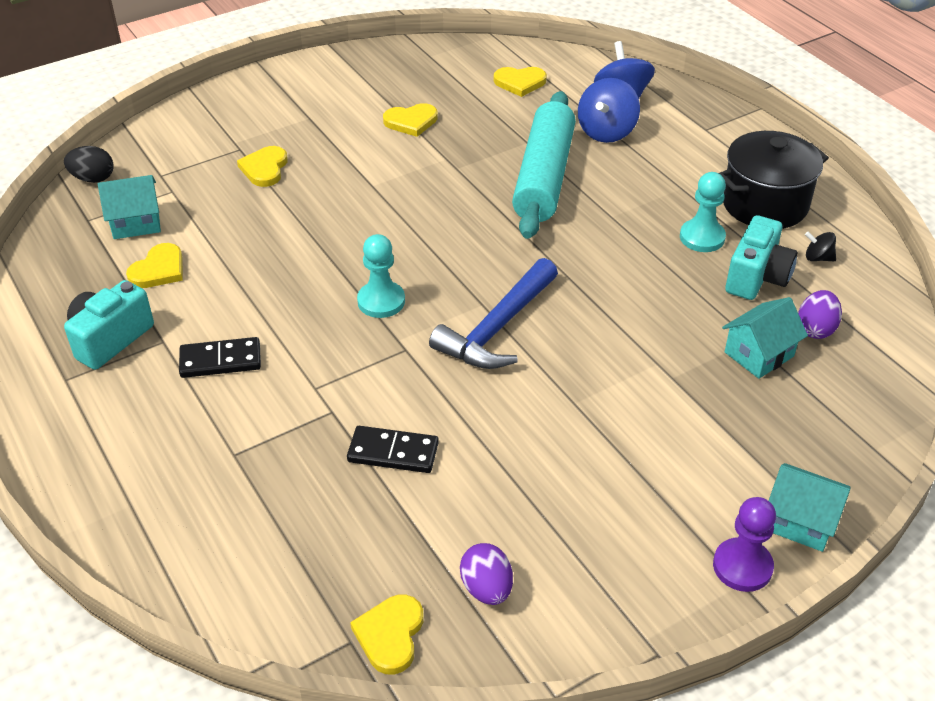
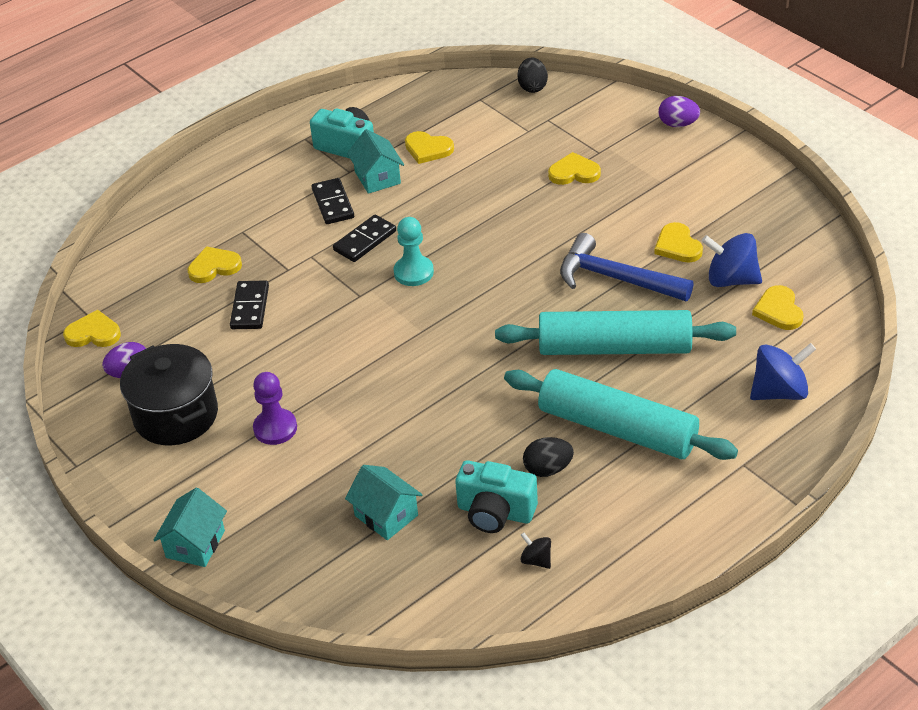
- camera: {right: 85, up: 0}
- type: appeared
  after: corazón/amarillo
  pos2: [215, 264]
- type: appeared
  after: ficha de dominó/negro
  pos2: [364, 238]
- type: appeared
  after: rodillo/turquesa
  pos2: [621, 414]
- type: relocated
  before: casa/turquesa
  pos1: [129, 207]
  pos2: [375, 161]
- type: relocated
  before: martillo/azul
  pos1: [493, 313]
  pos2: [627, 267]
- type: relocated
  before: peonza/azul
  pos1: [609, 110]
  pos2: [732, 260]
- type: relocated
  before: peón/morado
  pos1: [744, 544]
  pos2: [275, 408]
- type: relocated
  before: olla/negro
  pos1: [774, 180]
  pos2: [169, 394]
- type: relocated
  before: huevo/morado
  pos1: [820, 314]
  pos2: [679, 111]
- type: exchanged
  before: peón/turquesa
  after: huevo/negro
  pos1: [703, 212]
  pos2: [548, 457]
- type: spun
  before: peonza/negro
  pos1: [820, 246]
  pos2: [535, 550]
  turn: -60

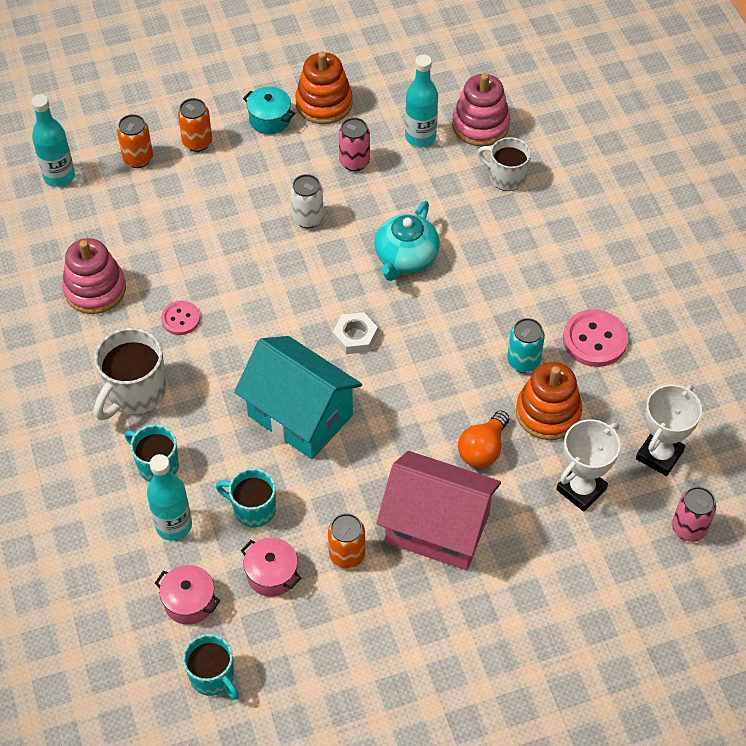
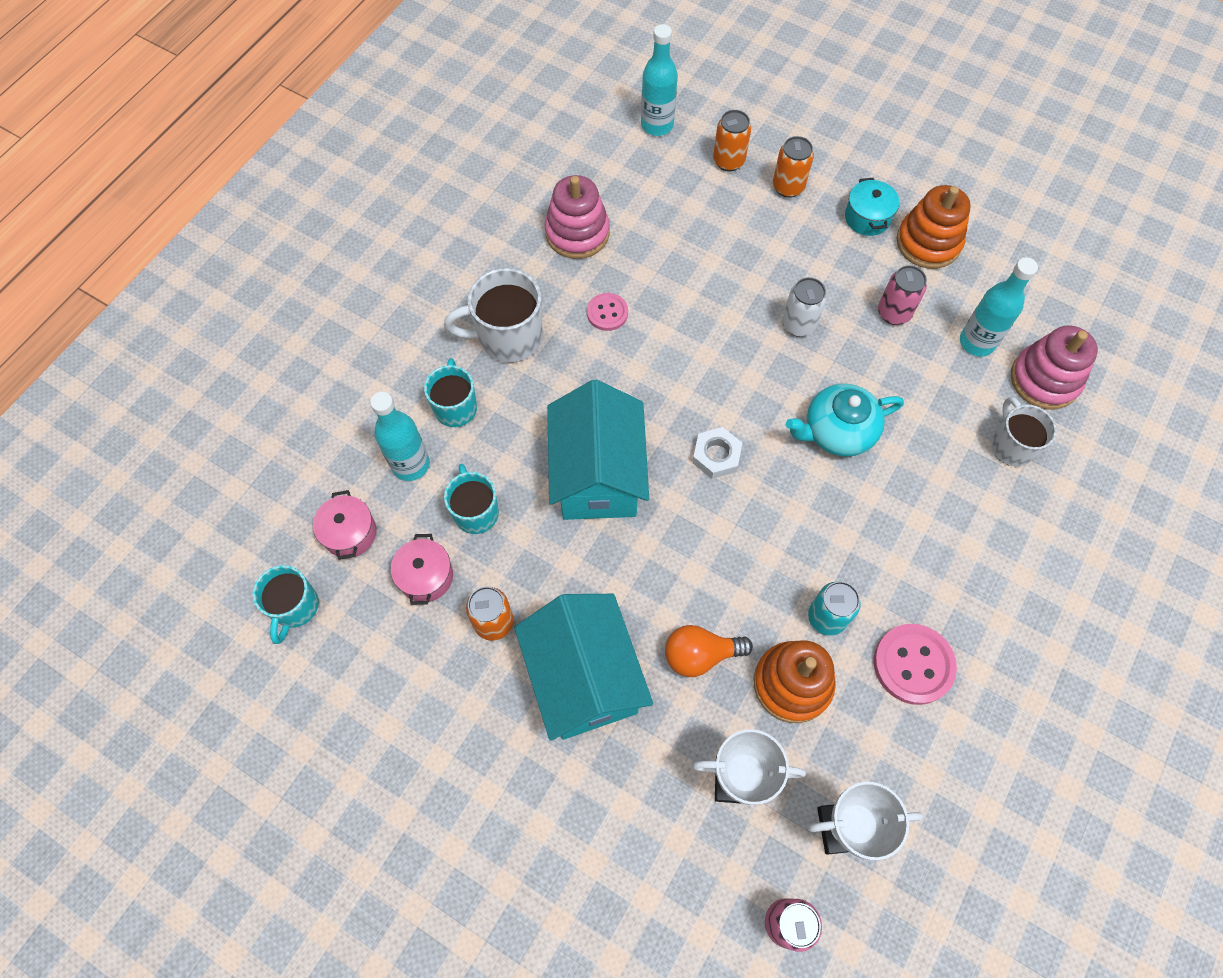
- camera: {right: 50, up: 10}
- type: colour
  before: casa/rosa
  after: casa/turquesa
  pos1: [439, 510]
  pos2: [583, 667]

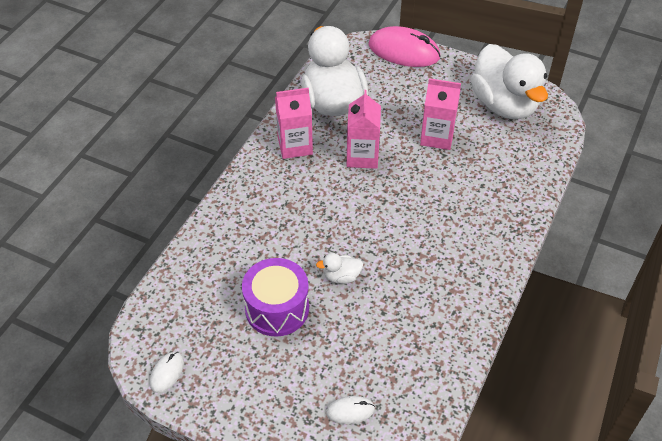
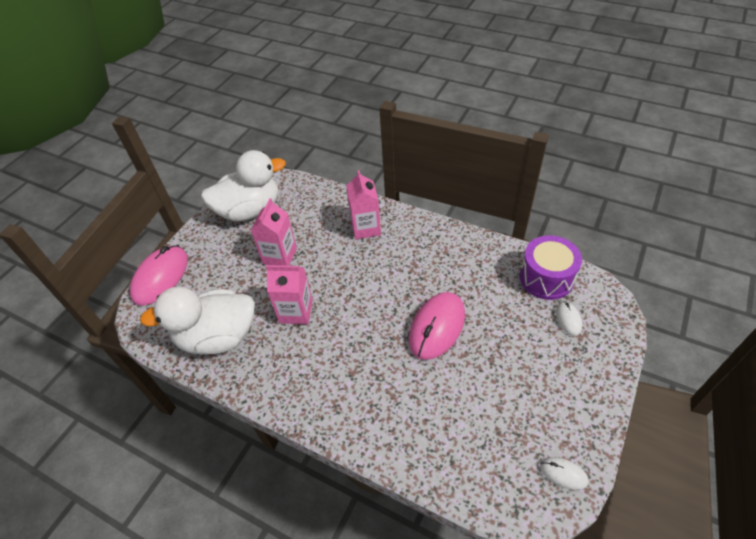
- camera: {right: -85, up: 0}
- type: relocated
  before: tambor/morado
  pos1: [275, 297]
  pos2: [551, 267]
- type: relocated
  before: cartón de leche/rosa
  pos1: [294, 123]
  pos2: [363, 205]
- type: exchanged
  before: pato/blanco
  after: ratón/rosa
  pos1: [339, 268]
  pos2: [437, 326]

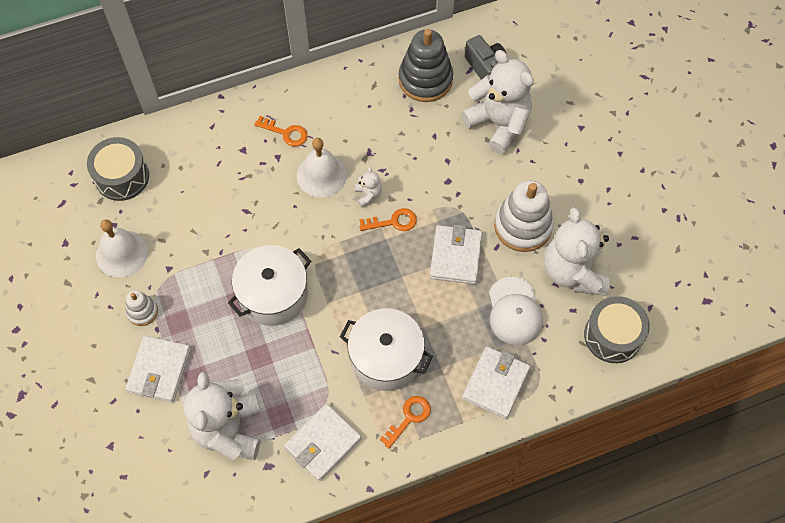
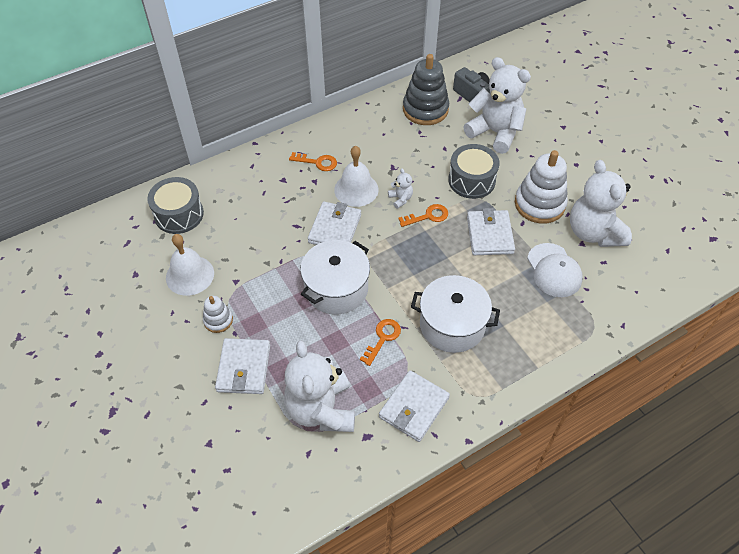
- camera: {right: -10, up: -10}
- type: relocated
  before: llave/naranja
  pos1: [405, 422]
  pos2: [380, 342]
- type: relocated
  before: cartera/blanco
  pos1: [496, 382]
  pos2: [334, 223]
- type: relocated
  before: tambor/gris
  pos1: [617, 329]
  pos2: [473, 171]

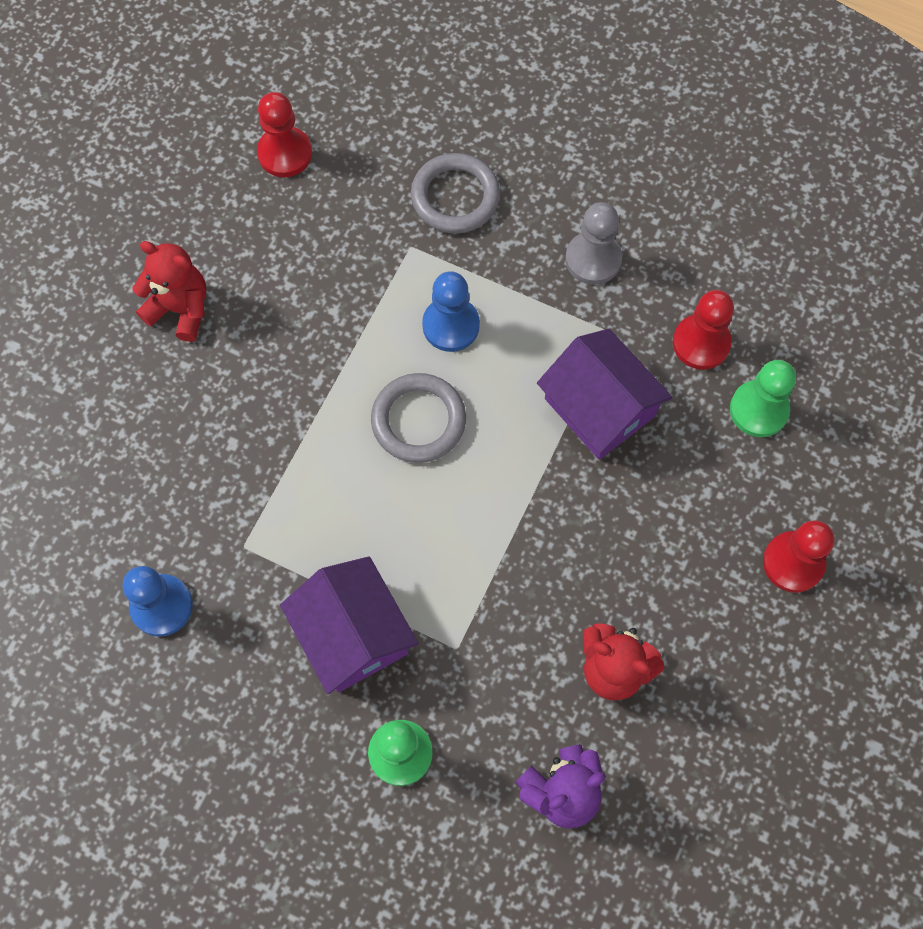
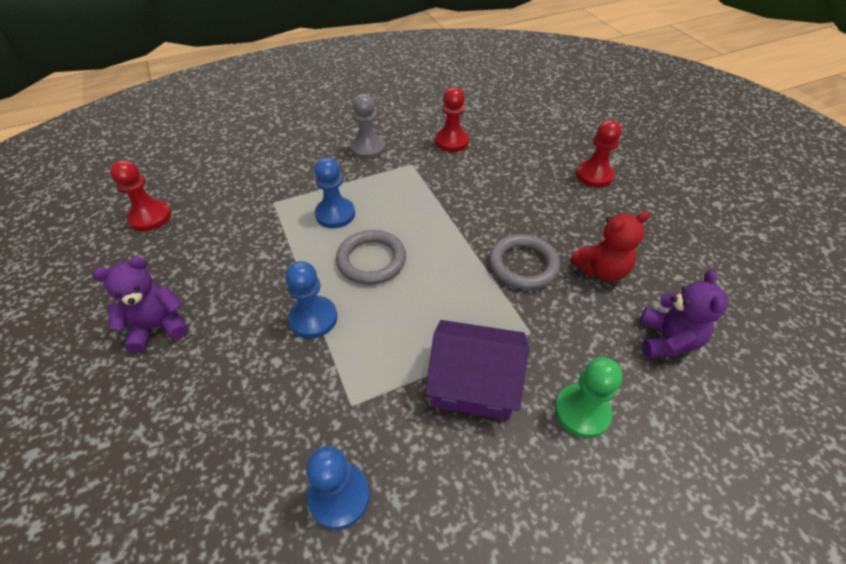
- camera: {right: -50, up: -20}
- type: missing
  before: casa/morado
  pos1: [605, 394]
- type: missing
  before: peón/verde
  pos1: [763, 398]
- type: appeared
  after: peón/azul
  pos2: [311, 300]
- type: relocated
  before: anillo/gris
  pos1: [455, 193]
  pos2: [524, 262]
- type: colour
  before: osito/rojo
  after: osito/morado
  pos1: [169, 291]
  pos2: [140, 304]

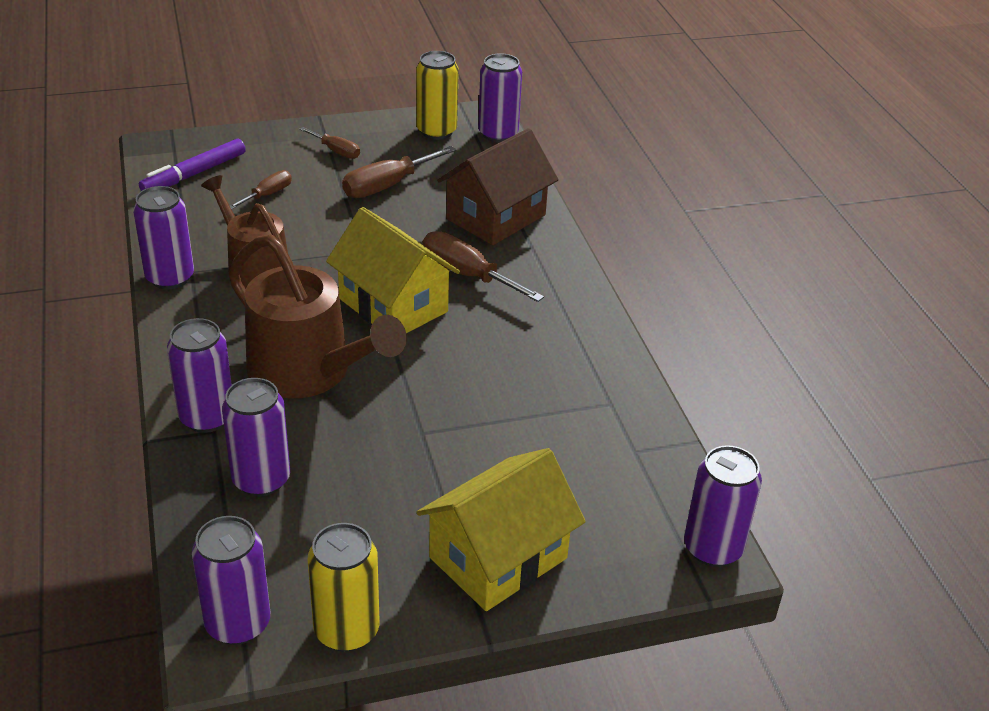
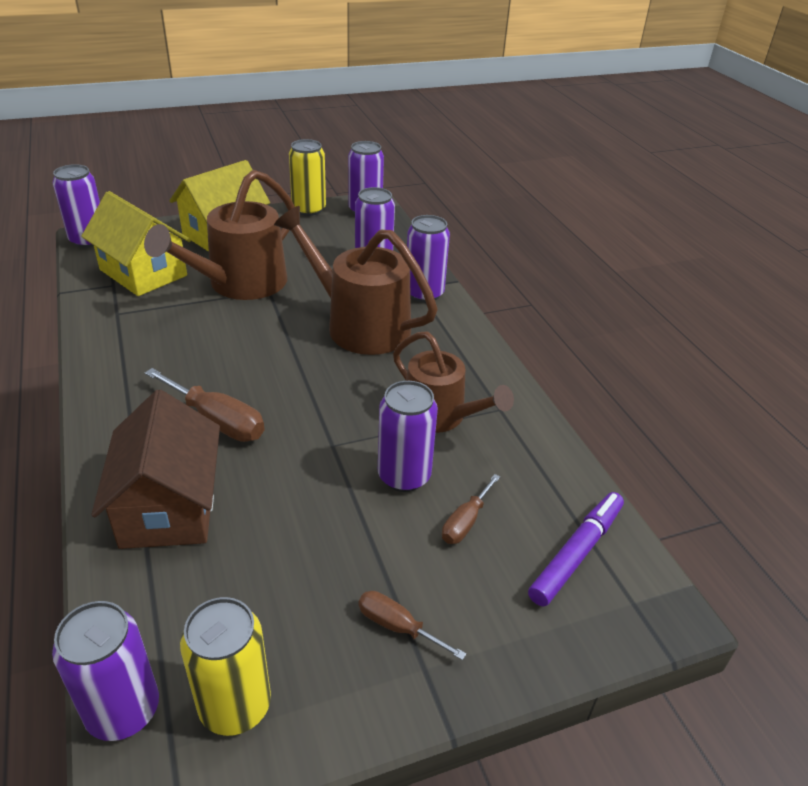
- camera: {right: 175, up: 0}
- type: missing
  before: destornillador/marrón
  pos1: [399, 172]
- type: appeared
  after: regadera/marrón
  pos2: [219, 235]
- type: relocated
  before: lata/morado
  pos1: [163, 237]
  pos2: [408, 436]
- type: relocated
  before: casa/amarillo
  pos1: [393, 270]
  pos2: [136, 243]
- type: spun
  before: casa/marrón
  pos1: [498, 186]
  pos2: [155, 469]
  turn: -45

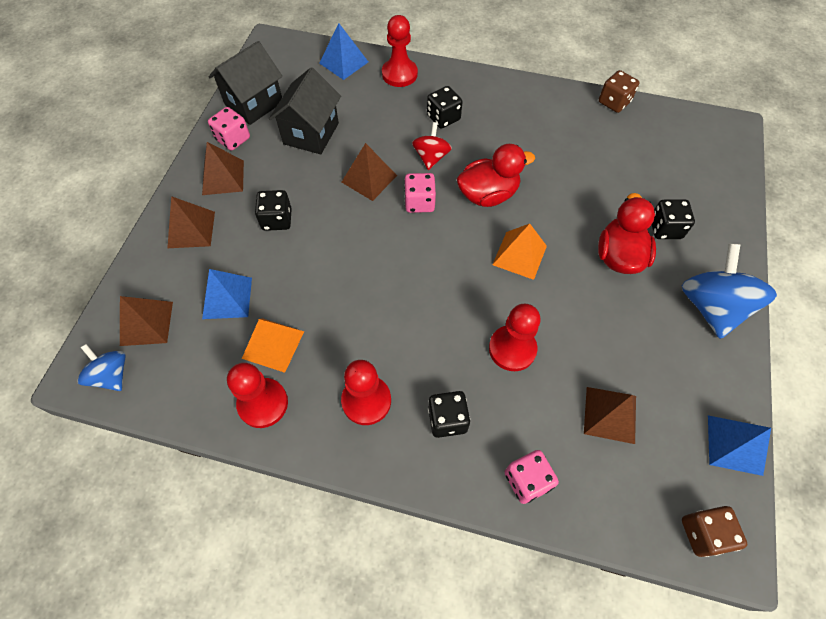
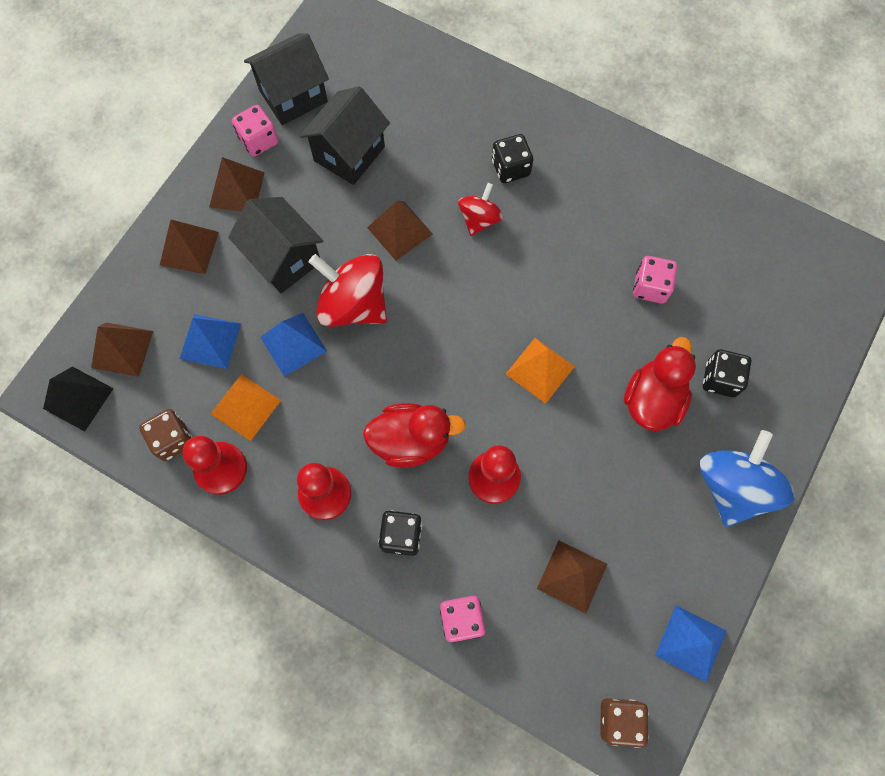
- camera: {right: 15, up: 10}
- type: missing
  before: peón/rojo
  pos1: [400, 51]
- type: appeared
  after: peonza/rojo
  pos2: [348, 290]
- type: relocated
  before: pirámide/azul
  pos1: [343, 51]
  pos2: [293, 344]
- type: relocated
  before: dado/rosa
  pos1: [420, 193]
  pos2: [655, 279]
- type: relocated
  before: pato/rojo
  pos1: [496, 175]
  pos2: [414, 435]
- type: relocated
  before: dado/marrón
  pos1: [619, 91]
  pos2: [165, 435]
- type: exchanged
  before: peonza/azul
  after: pirámide/negro
  pos1: [101, 367]
  pos2: [78, 398]
- type: exchanged
  before: dado/negro
  after: casa/negro
  pos1: [273, 210]
  pos2: [275, 245]

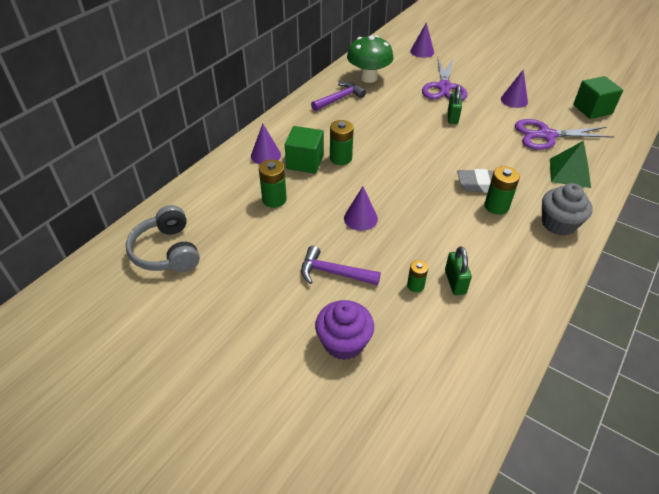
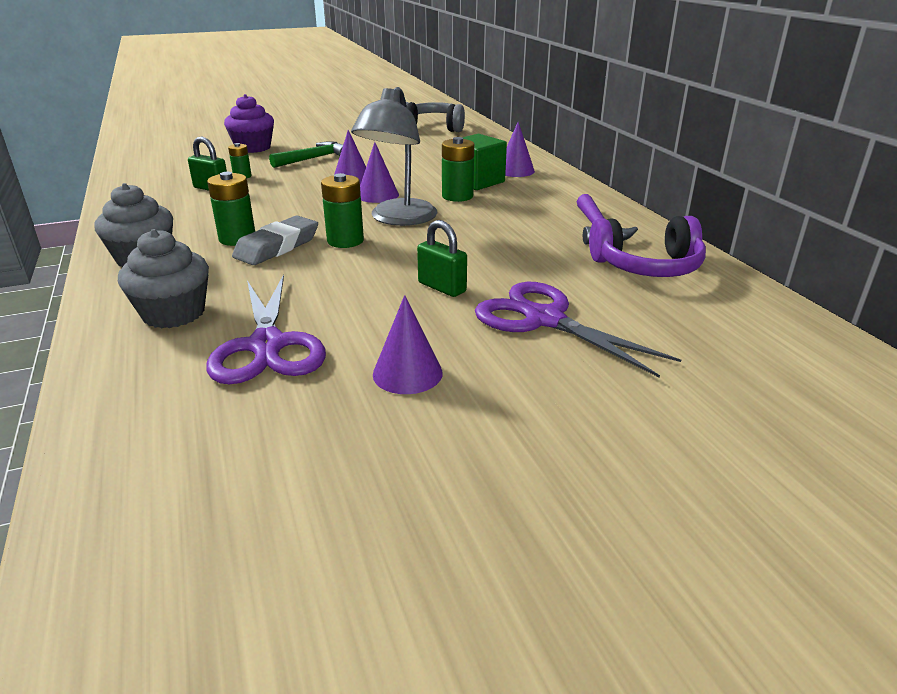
- camera: {right: 125, up: -15}
- type: missing
  before: cubo/verde
  pos1: [598, 97]
- type: appeared
  after: lámpara/gris
  pos2: [394, 156]
- type: relocated
  before: pila/verde
  pos1: [273, 183]
  pos2: [342, 210]
- type: relocated
  before: cono/morado
  pos1: [422, 40]
  pos2: [379, 172]
- type: exchanged
  before: seta/verde
  after: auriculares/morado
  pos1: [370, 59]
  pos2: [647, 246]
- type: exchanged
  before: pirámide/verde
  after: magdalena/gris
  pos1: [570, 164]
  pos2: [163, 278]
- type: colour
  before: martillo/morado
  after: martillo/verde
  pos1: [341, 266]
  pos2: [306, 154]
- type: spun
  before: tijeras/morado
  pos1: [564, 134]
  pos2: [266, 329]
  turn: 135

